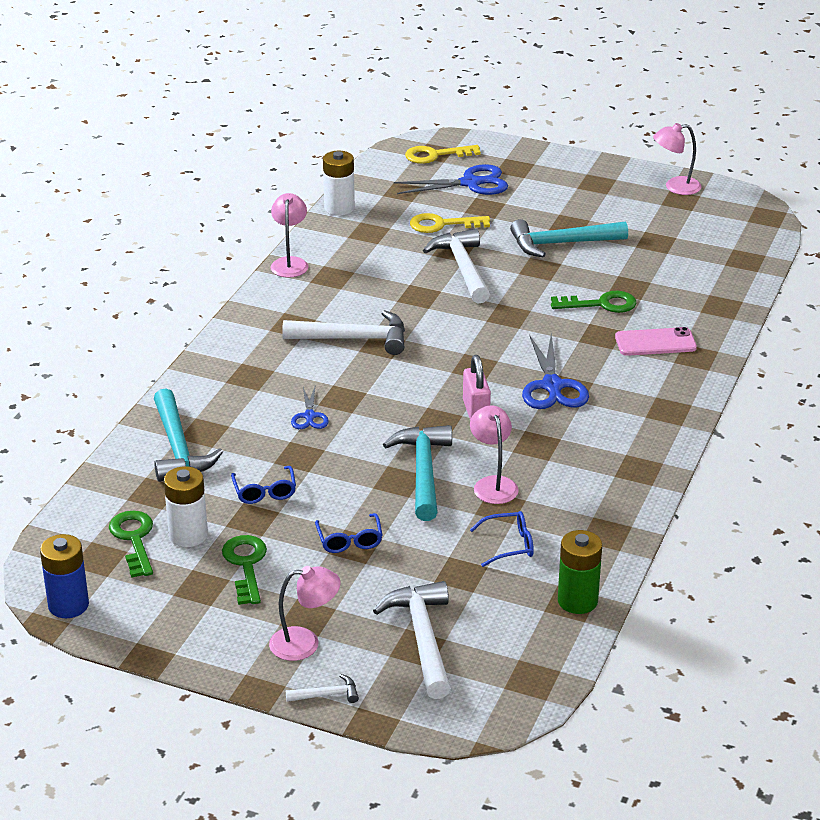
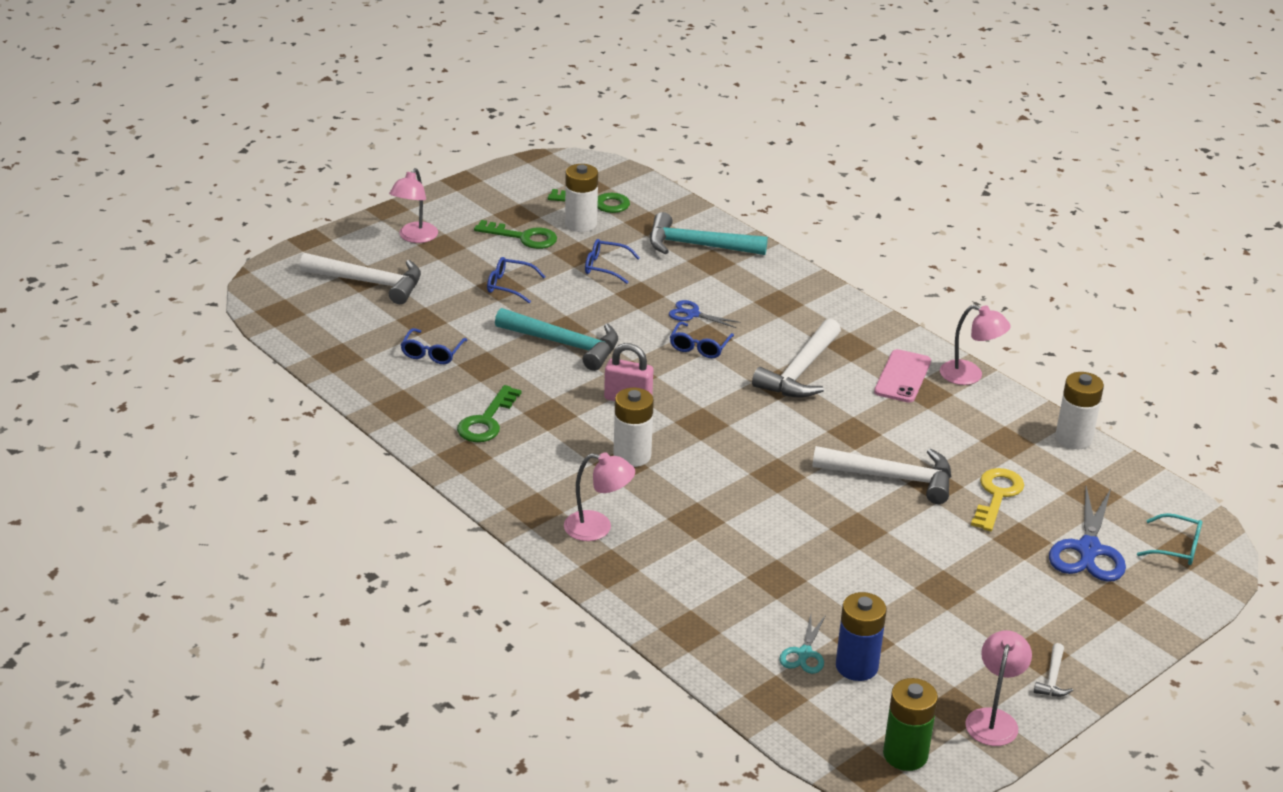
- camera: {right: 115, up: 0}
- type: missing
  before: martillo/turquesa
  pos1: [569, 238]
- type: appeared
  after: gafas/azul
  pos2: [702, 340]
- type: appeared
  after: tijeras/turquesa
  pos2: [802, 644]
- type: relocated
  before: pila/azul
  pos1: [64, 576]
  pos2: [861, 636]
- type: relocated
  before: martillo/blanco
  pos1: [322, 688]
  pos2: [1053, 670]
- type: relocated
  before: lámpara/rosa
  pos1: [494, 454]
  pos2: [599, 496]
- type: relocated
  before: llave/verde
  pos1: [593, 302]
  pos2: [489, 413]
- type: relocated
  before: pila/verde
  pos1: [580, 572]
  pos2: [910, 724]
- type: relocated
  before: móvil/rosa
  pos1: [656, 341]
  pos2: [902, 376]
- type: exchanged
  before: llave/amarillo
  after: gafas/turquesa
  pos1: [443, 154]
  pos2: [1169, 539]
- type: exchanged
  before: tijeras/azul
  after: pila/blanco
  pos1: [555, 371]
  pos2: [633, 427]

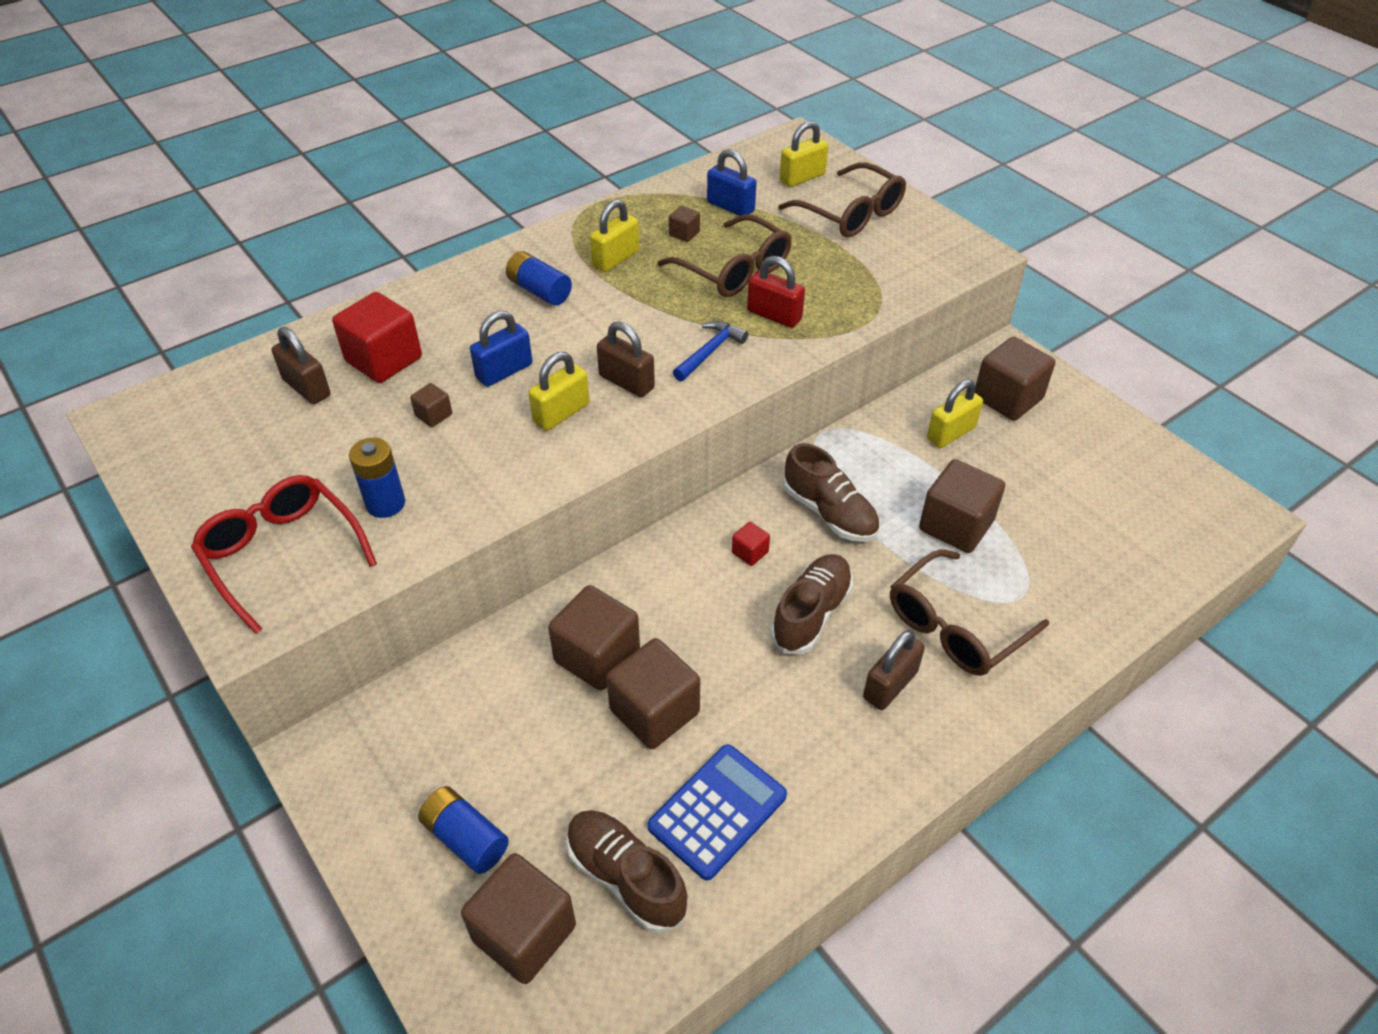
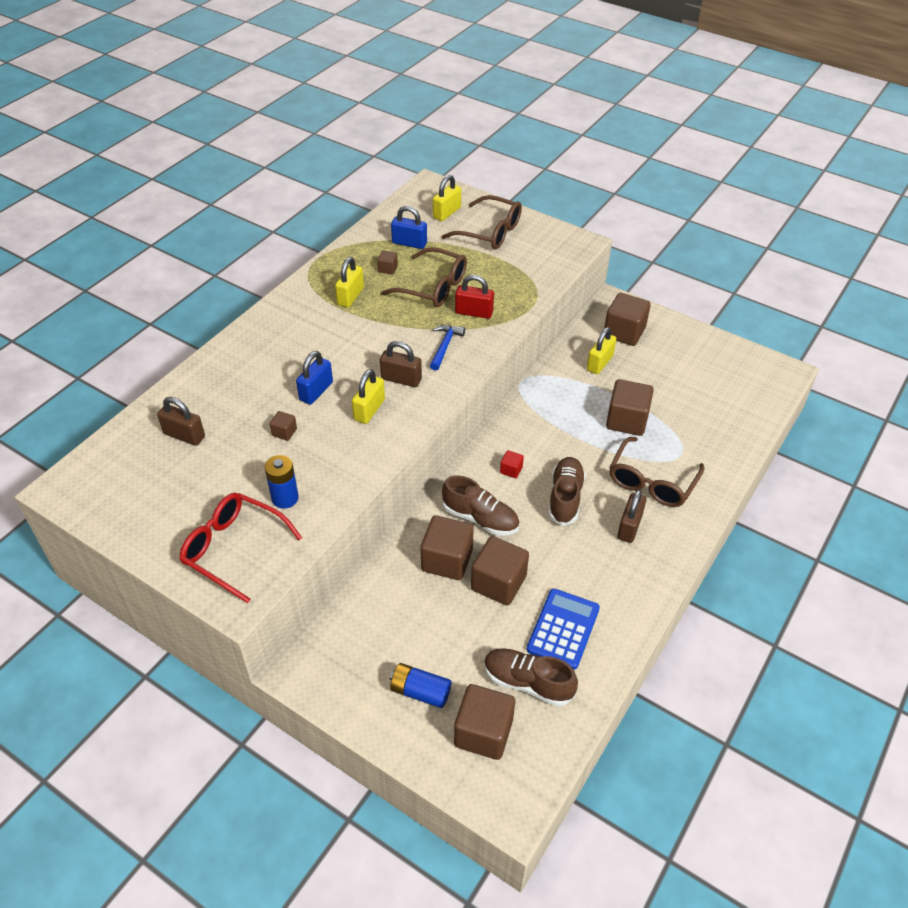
- camera: {right: -20, up: 0}
- type: missing
  before: cubo/rojo
  pos1: [377, 337]
- type: missing
  before: pila/azul
  pos1: [539, 278]
- type: relocated
  before: zapato/marrón
  pos1: [831, 492]
  pos2: [481, 505]

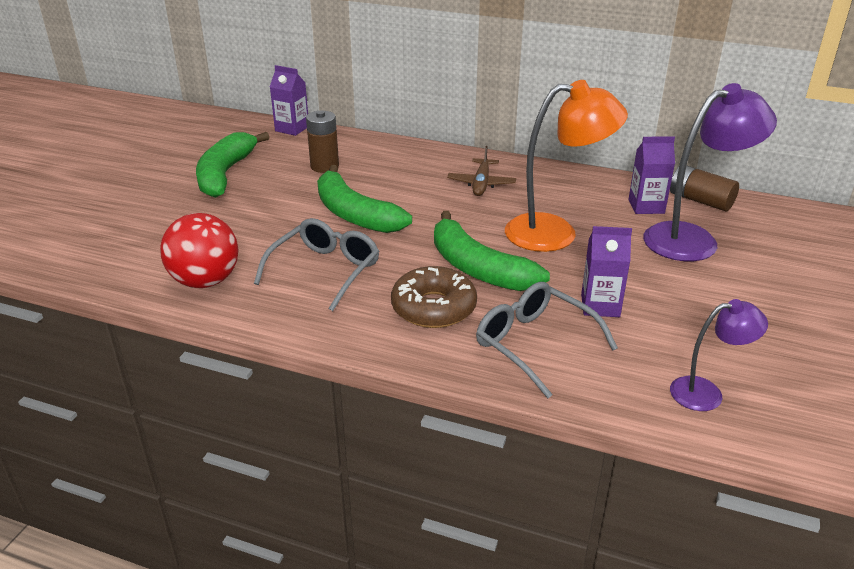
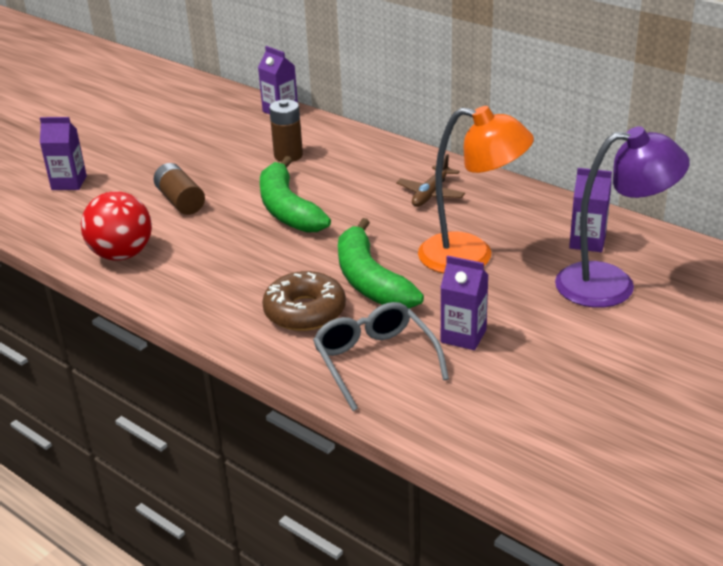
- camera: {right: 20, up: 0}
- type: missing
  before: plátano/verde
  pos1: [233, 165]
- type: missing
  before: gafas/gris
  pos1: [316, 264]
- type: missing
  before: lámpara/morado
  pos1: [719, 355]
- type: appeared
  after: cartón de leche/morado
  pos2: [63, 153]
- type: relocated
  before: pila/marrón
  pos1: [704, 188]
  pos2: [179, 189]

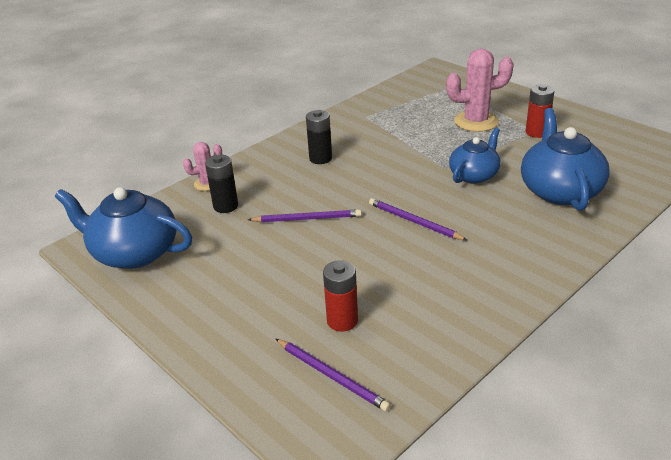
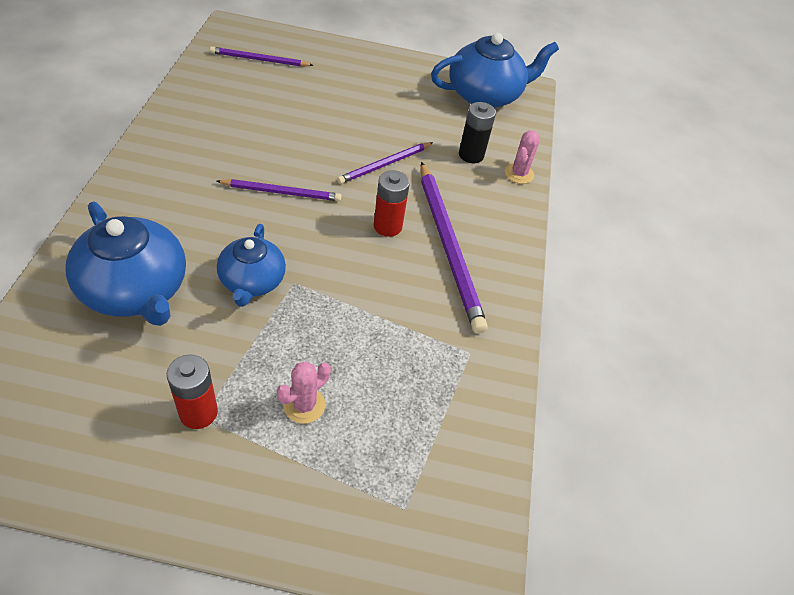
- camera: {right: 135, up: 15}
- type: relocated
  before: pila/rojo
  pos1: [340, 296]
  pos2: [392, 203]
- type: exchanged
  before: pila/negro
  after: lápiz/morado
  pos1: [319, 137]
  pos2: [454, 248]
- type: size
  before: cactus/rosa
  pos1: [480, 90]
  pos2: [304, 392]
  scale: 0.56

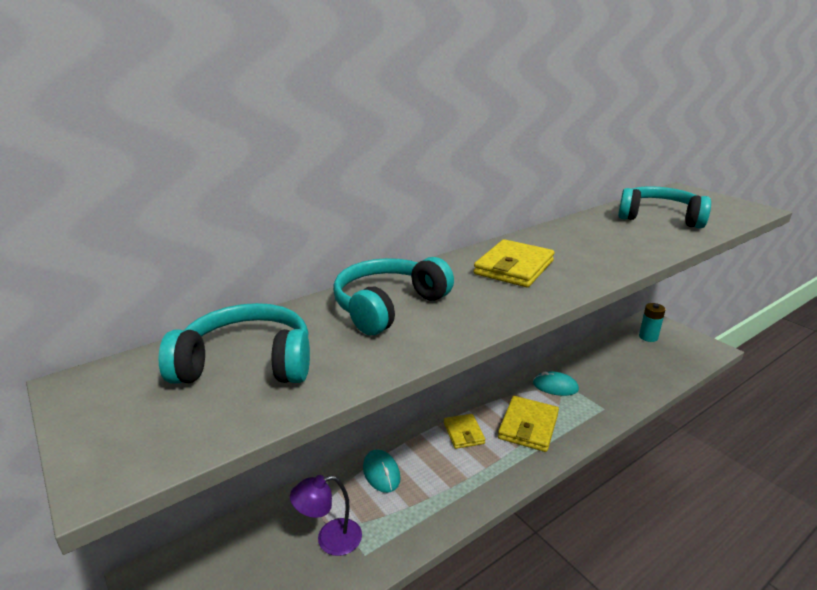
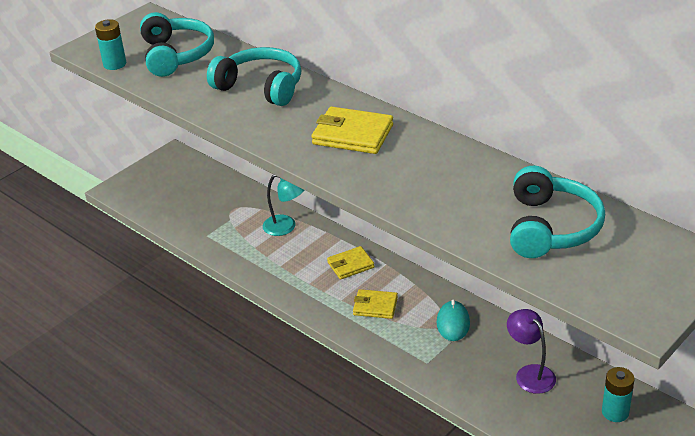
- camera: {right: 80, up: 10}
- type: appeared
  after: pila/turquesa
  pos2: [110, 44]
- type: relocated
  before: lámpara/morado
  pos1: [326, 515]
  pos2: [531, 351]
- type: exchanged
  before: ratón/turquesa
  after: lámpara/turquesa
  pos1: [382, 471]
  pos2: [283, 205]
- type: size
  before: cartera/amarillo
  pos1: [528, 424]
  pos2: [375, 304]
  scale: 0.64

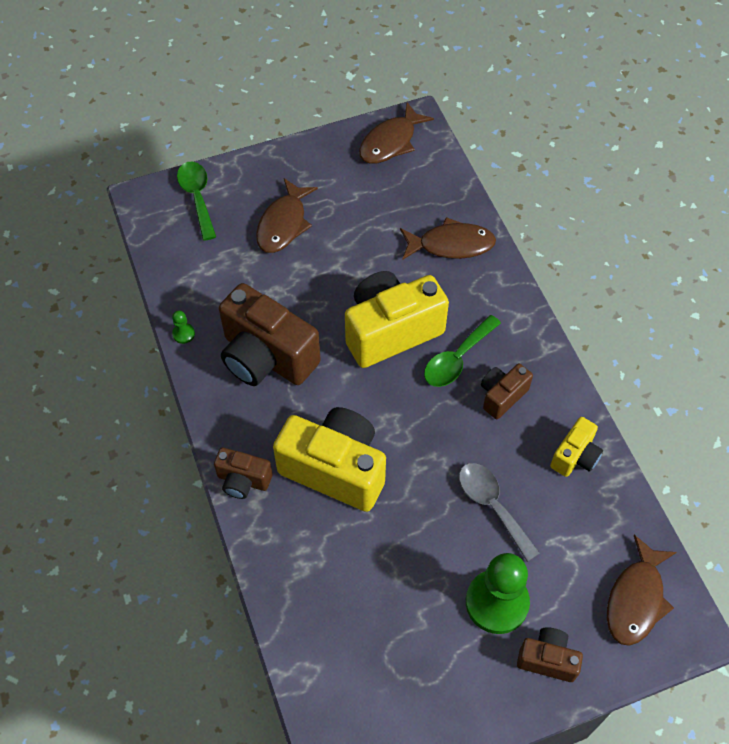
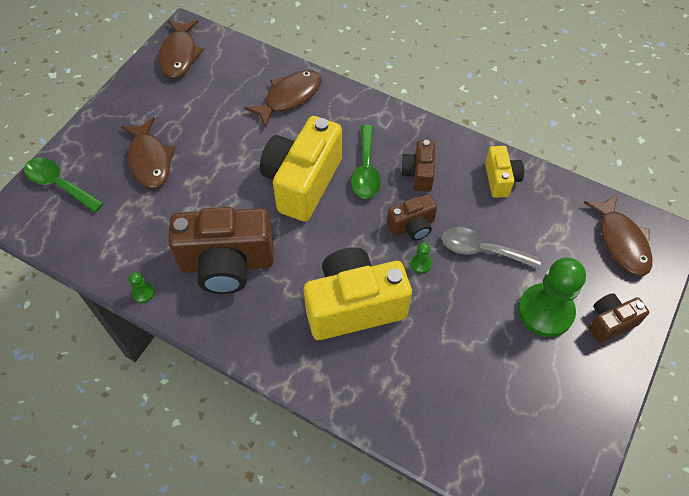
- camera: {right: -40, up: 0}
- type: appeared
  after: peón/verde
  pos2: [421, 258]
- type: relocated
  before: cámara/marrón
  pos1: [243, 473]
  pos2: [412, 217]

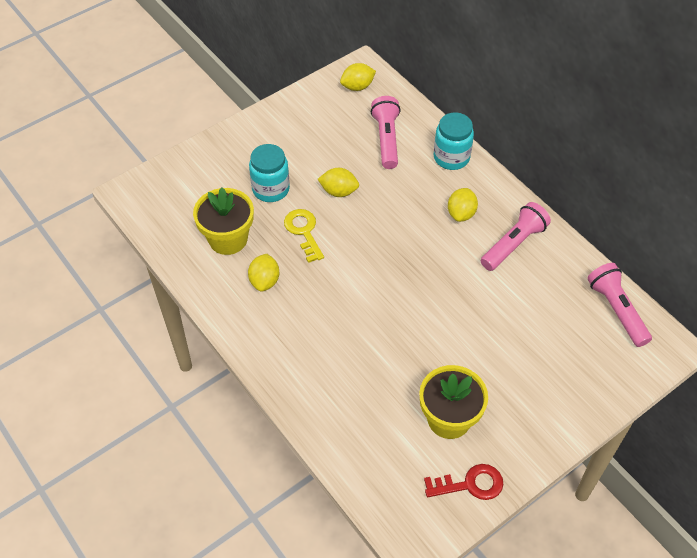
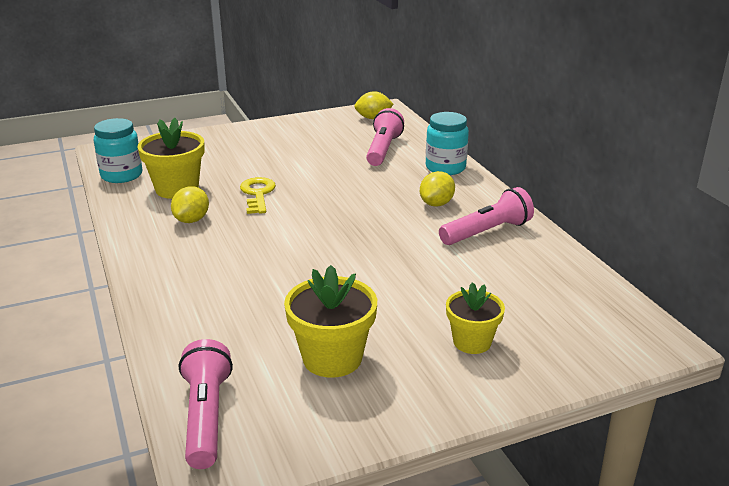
- camera: {right: 15, up: -25}
- type: missing
  before: limón/amarillo
  pos1: [338, 182]
- type: missing
  before: llave/rojo
  pos1: [463, 482]
- type: appeared
  after: maceta/amarillo
  pos2: [475, 318]
- type: relocated
  before: tarro/turquesa
  pos1: [269, 173]
  pos2: [118, 150]
- type: relocated
  before: lámpara de mano/rosa
  pos1: [619, 305]
  pos2: [206, 404]

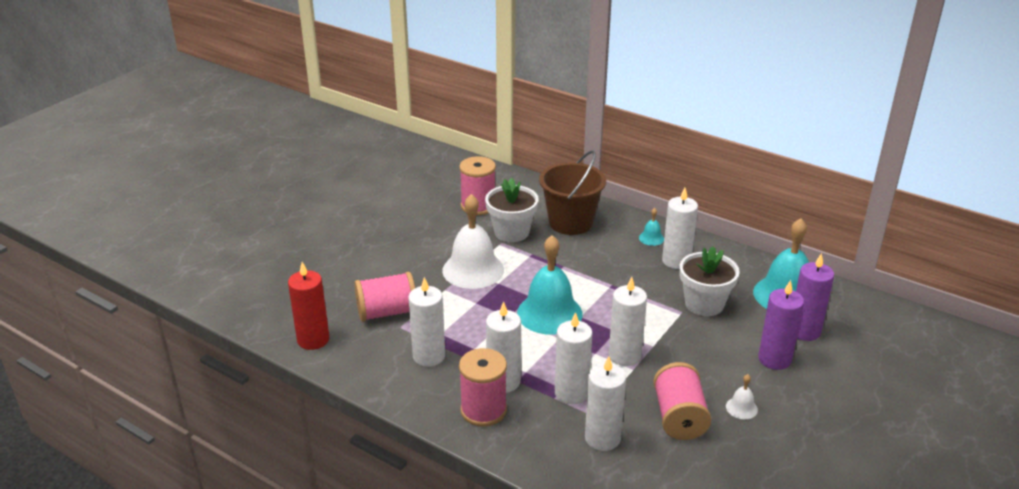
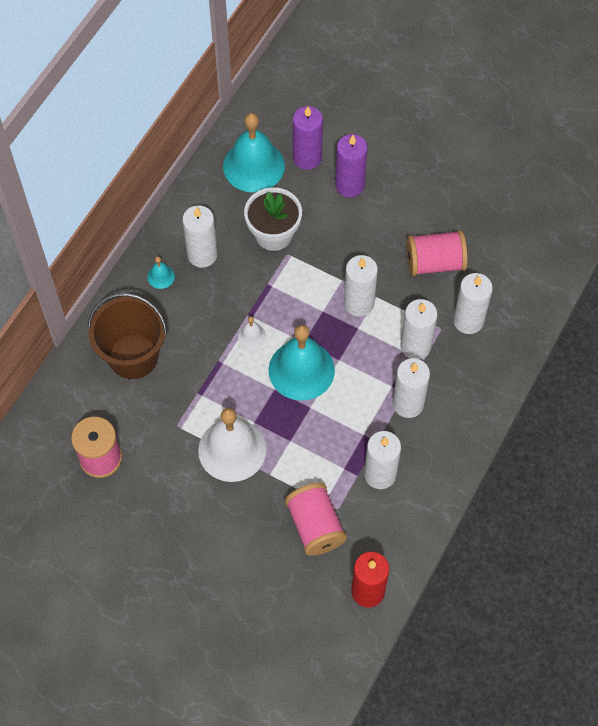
- camera: {right: -95, up: 30}
- type: missing
  before: carrete/rosa
  pos1: [483, 387]
- type: missing
  before: maceta/blanco
  pos1: [512, 210]
- type: relocated
  before: campana/blanco
  pos1: [742, 396]
  pos2: [252, 332]

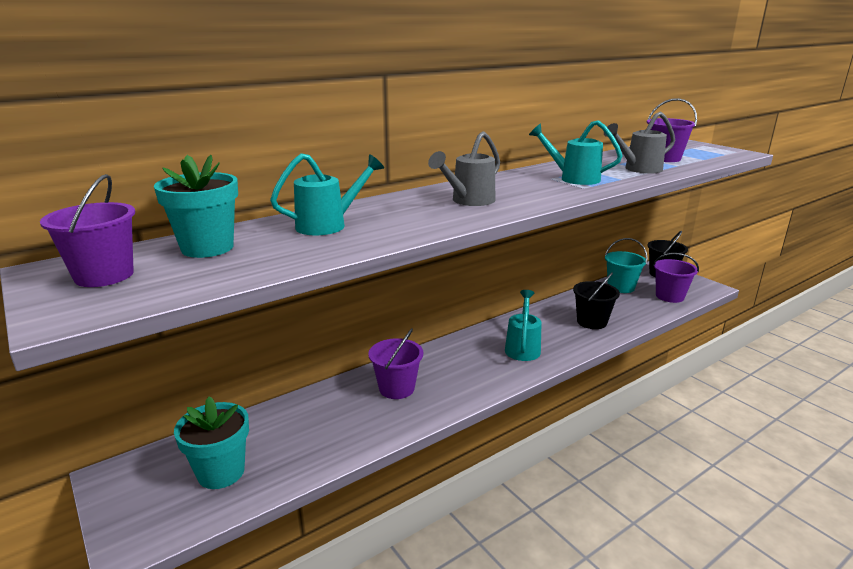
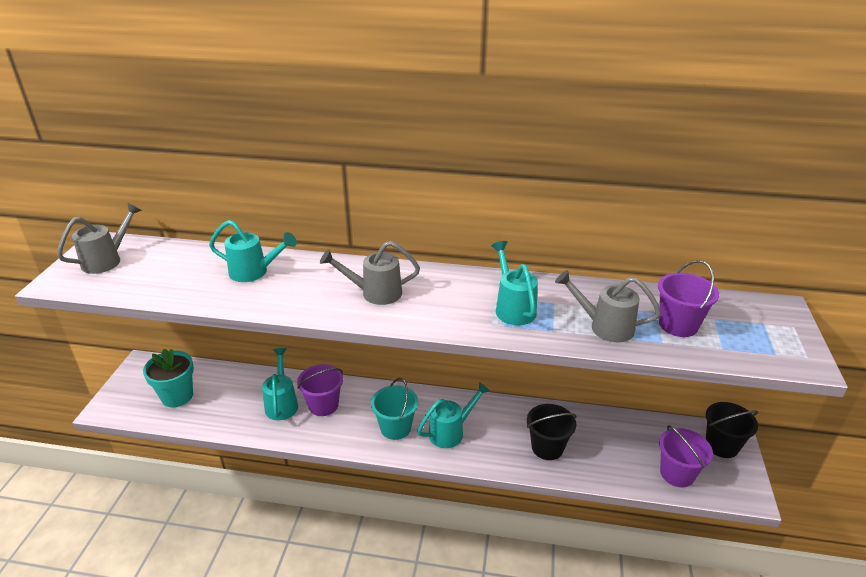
- camera: {right: 45, up: 10}
- type: missing
  before: maceta/turquesa
  pos1: [196, 206]
- type: appeared
  after: regadera/turquesa
  pos2: [280, 384]
- type: relocated
  before: balde/turquesa
  pos1: [626, 265]
  pos2: [394, 409]
- type: exchanged
  before: balde/morado
  after: regadera/gris
  pos1: [87, 230]
  pos2: [99, 238]

